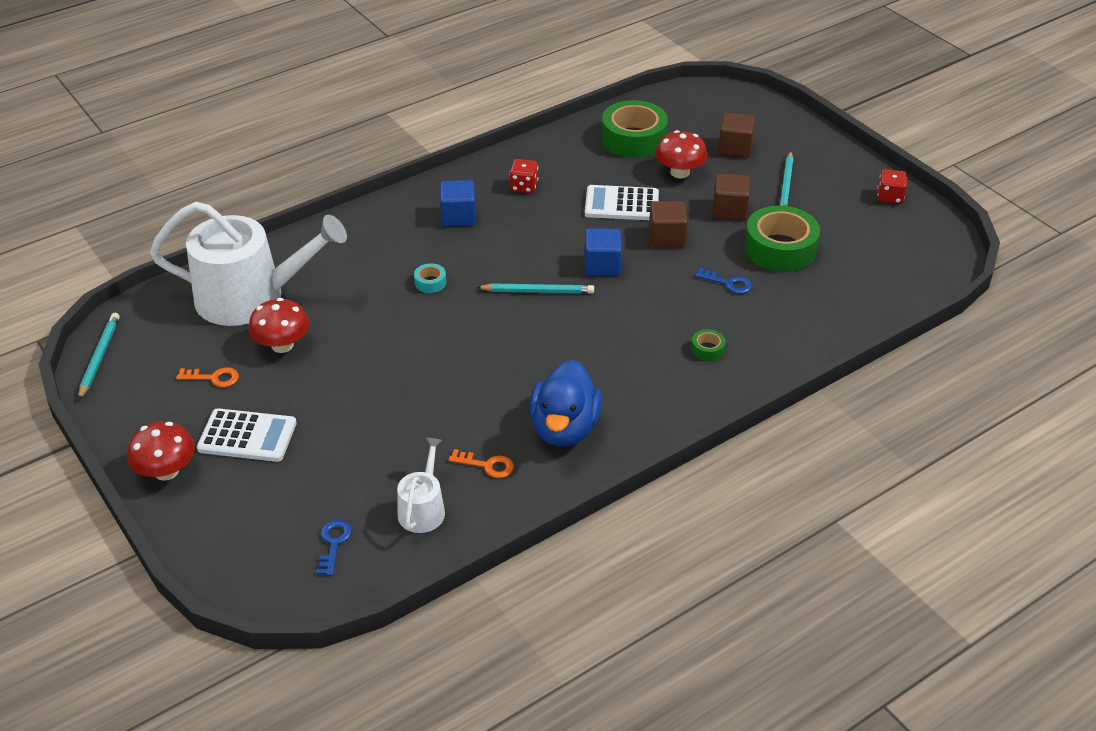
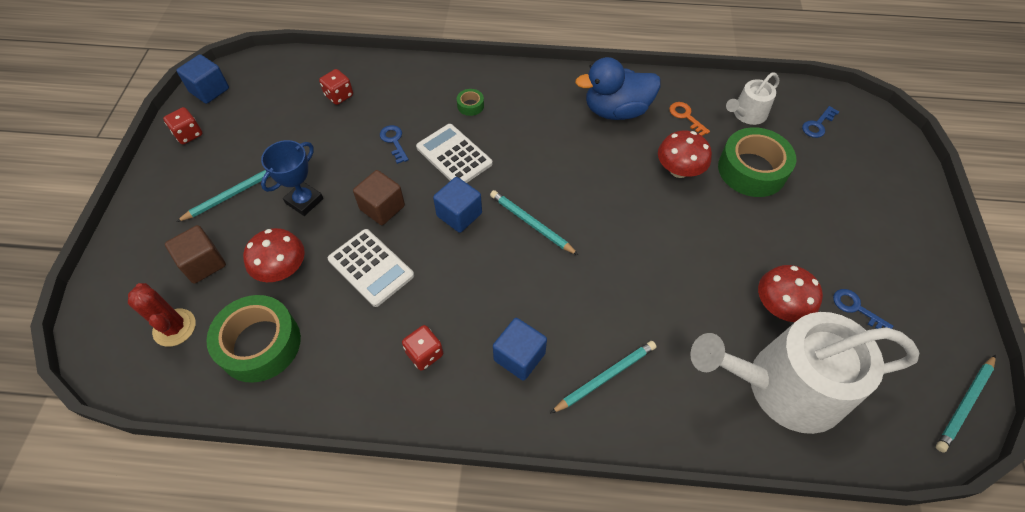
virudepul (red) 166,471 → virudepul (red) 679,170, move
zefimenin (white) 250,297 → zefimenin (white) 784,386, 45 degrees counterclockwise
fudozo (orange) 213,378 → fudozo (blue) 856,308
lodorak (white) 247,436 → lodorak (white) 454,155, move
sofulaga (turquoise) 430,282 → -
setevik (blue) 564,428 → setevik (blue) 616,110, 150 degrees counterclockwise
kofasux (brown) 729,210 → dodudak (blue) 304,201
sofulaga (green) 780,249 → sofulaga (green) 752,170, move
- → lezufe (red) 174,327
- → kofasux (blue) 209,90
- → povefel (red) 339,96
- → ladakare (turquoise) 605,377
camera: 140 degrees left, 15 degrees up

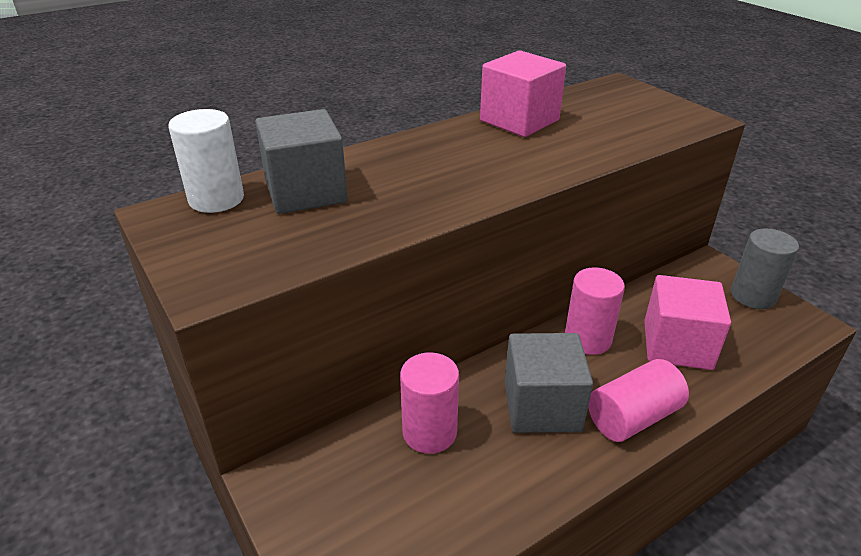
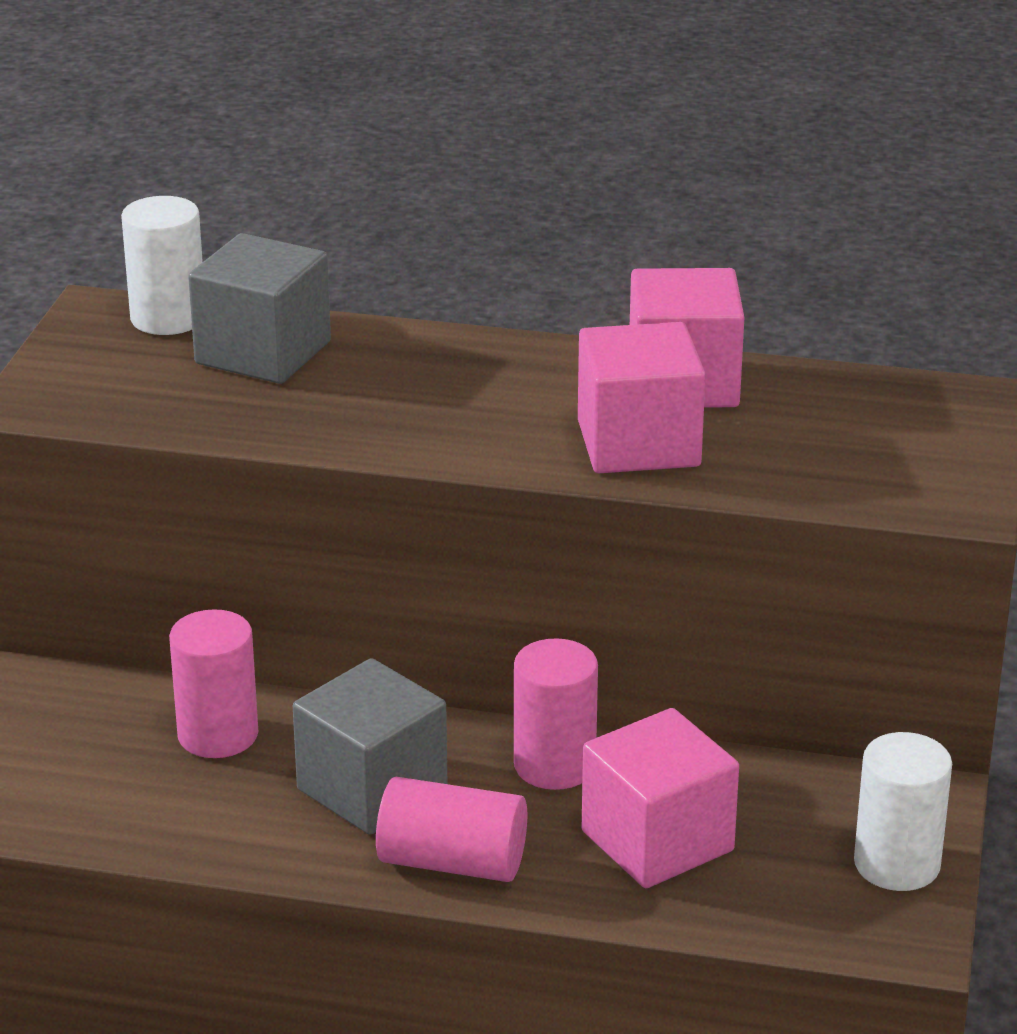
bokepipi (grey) 753,296 → bokepipi (white) 897,864
- → kofasux (pink) 638,444
camera: 45 degrees right, 5 degrees down

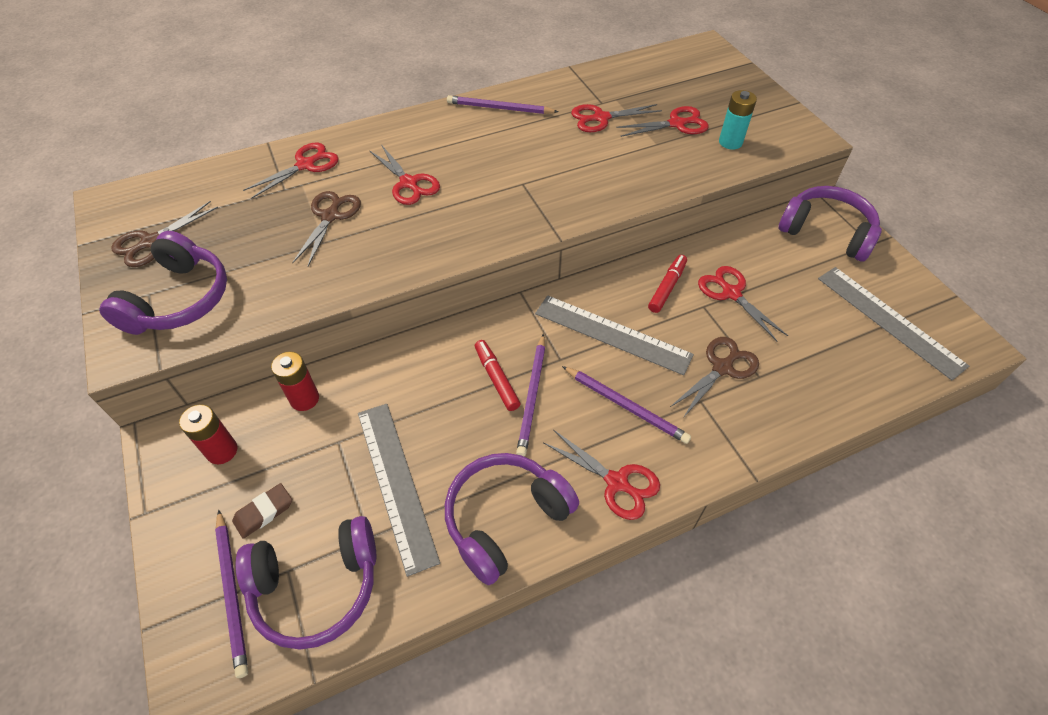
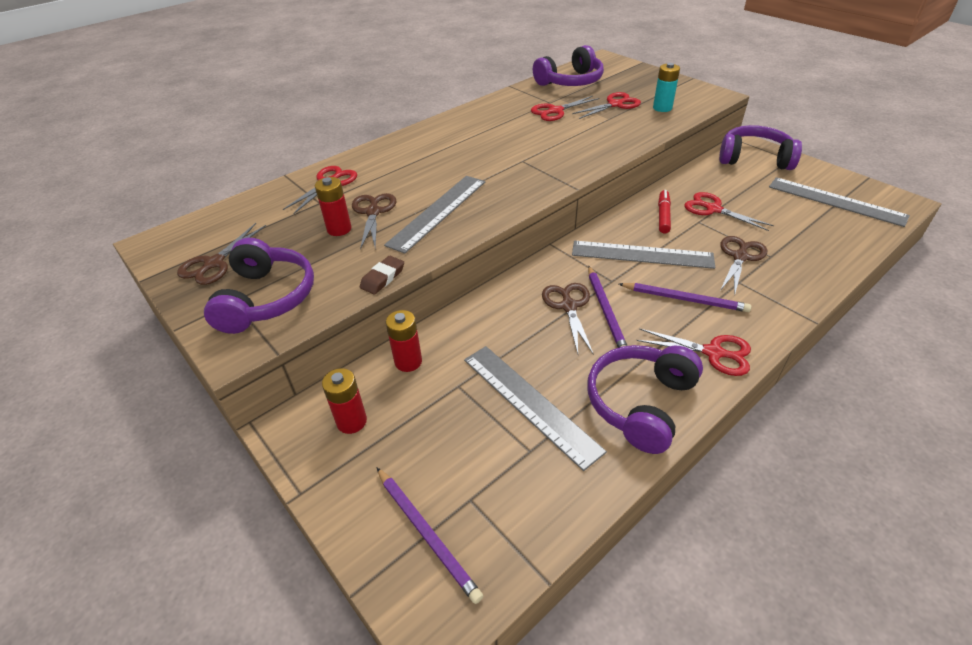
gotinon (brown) 264,512 → gotinon (brown) 382,278, move
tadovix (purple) 316,587 → tadovix (purple) 570,82, move
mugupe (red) 409,183 → -
ladakare (purple) 499,108 → -
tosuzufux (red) 496,378 → mugupe (brown) 568,306
- → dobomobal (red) 339,229
- → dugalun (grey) 437,212
camera: 15 degrees left, 10 degrees down

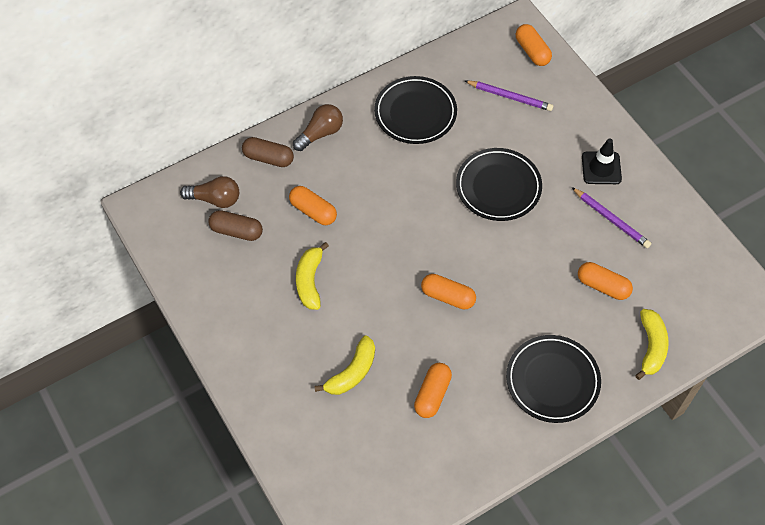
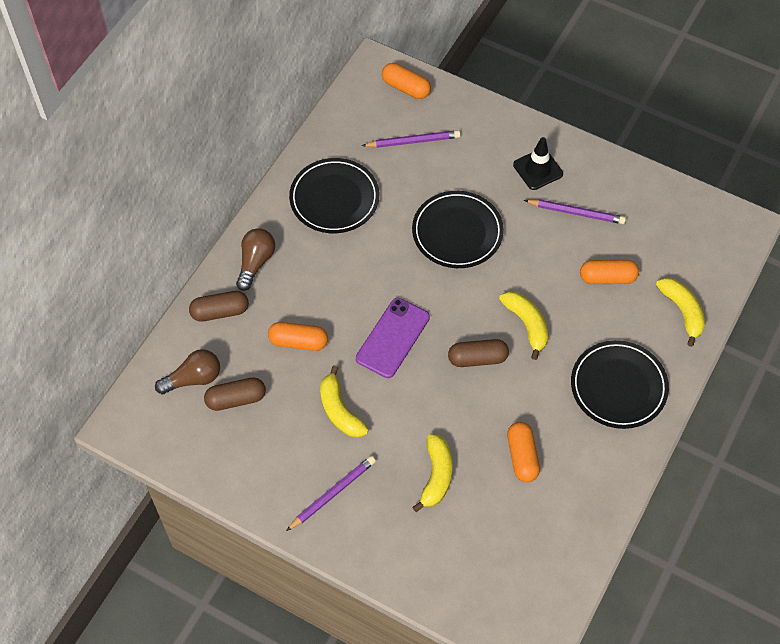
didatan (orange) 448,296 → didatan (brown) 477,358
- → ladakare (purple) 333,493
- → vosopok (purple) 392,338
- → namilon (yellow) 526,324
camera: 30 degrees left, 0 degrees up

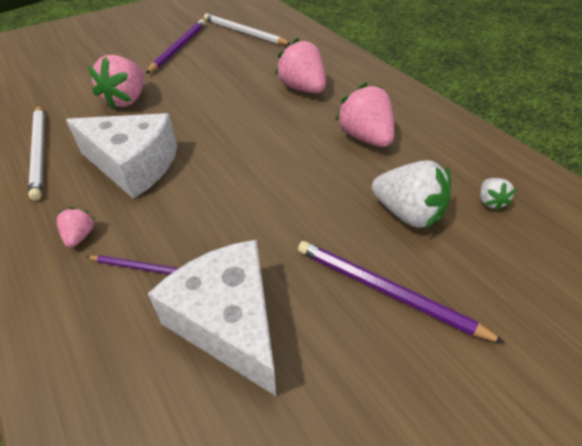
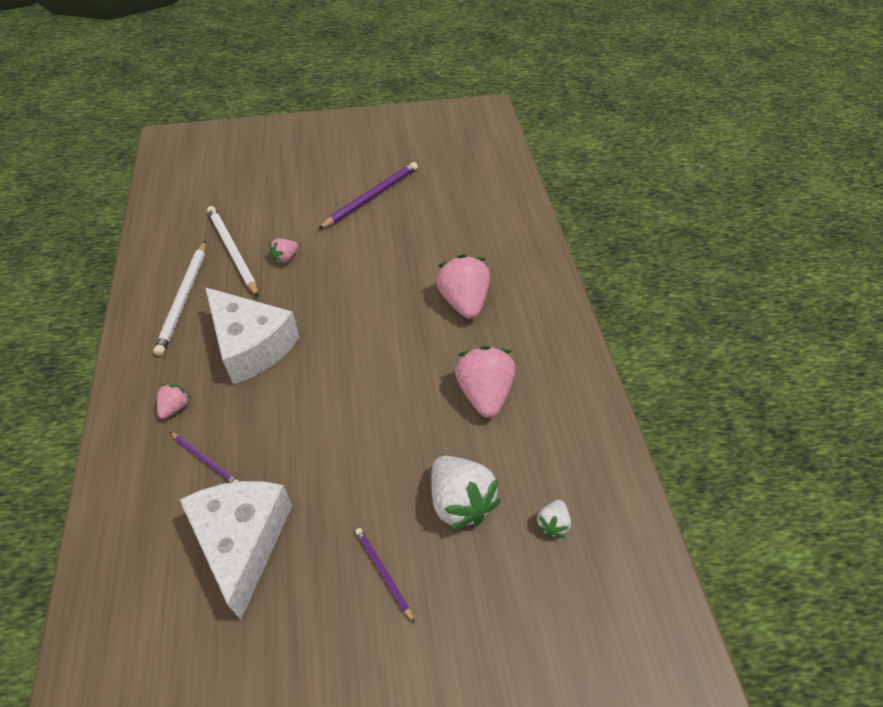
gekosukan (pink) 127,99 → gekosukan (pink) 285,258, x0.50
ladakare (white) 244,32 → ladakare (white) 232,251, move
ladakare (purple) 386,291 → ladakare (purple) 383,573, x0.55
camera: 25 degrees right, 5 degrees up

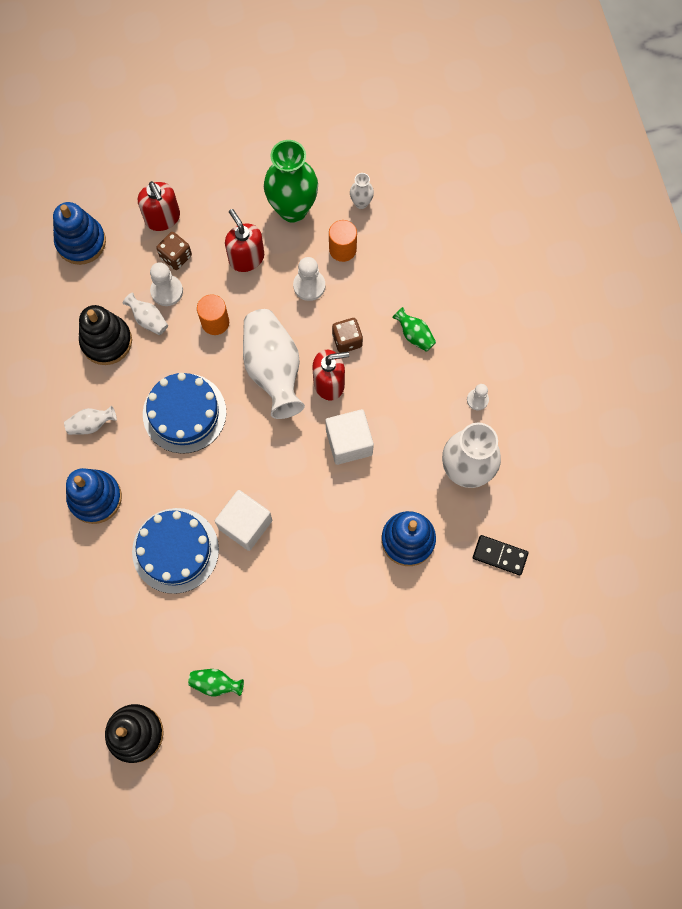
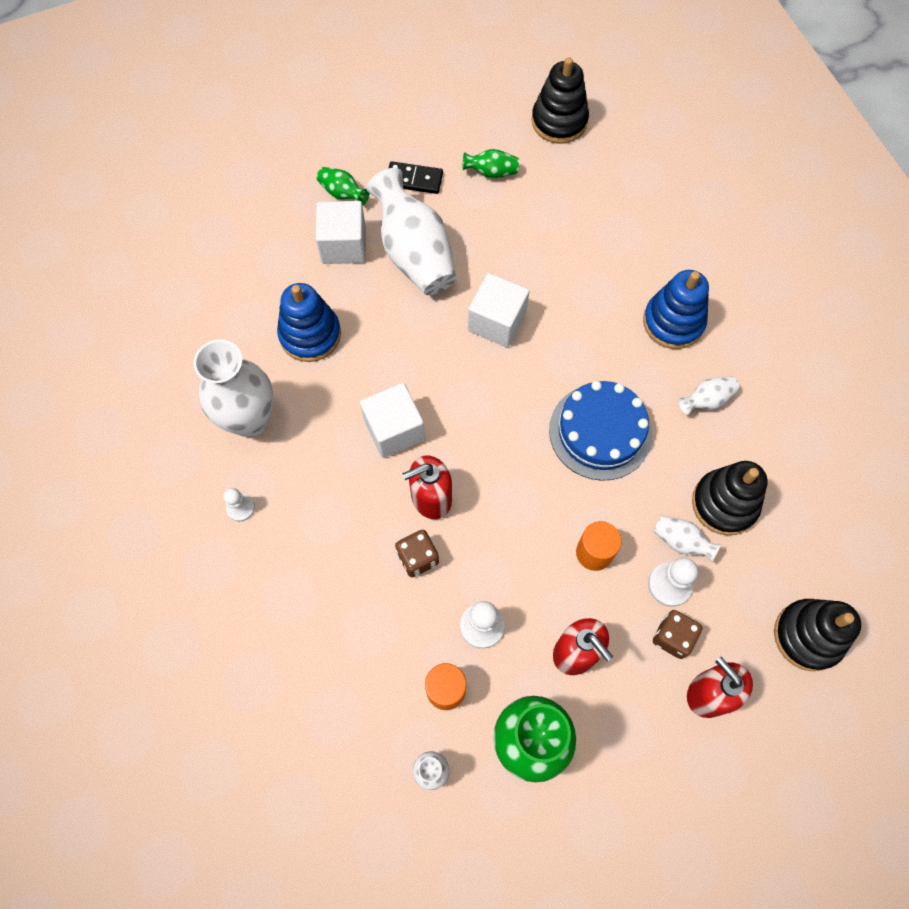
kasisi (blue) 81,242 → kasisi (black) 808,636
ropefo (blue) 175,550 → -
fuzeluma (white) 273,369 → fuzeluma (white) 414,253, move
fuzeluma (green) 414,335 → fuzeluma (green) 343,193, move
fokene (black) 500,555 → fokene (black) 414,179, move
- → kofasux (white) 343,245
camera: 170 degrees right, 5 degrees down

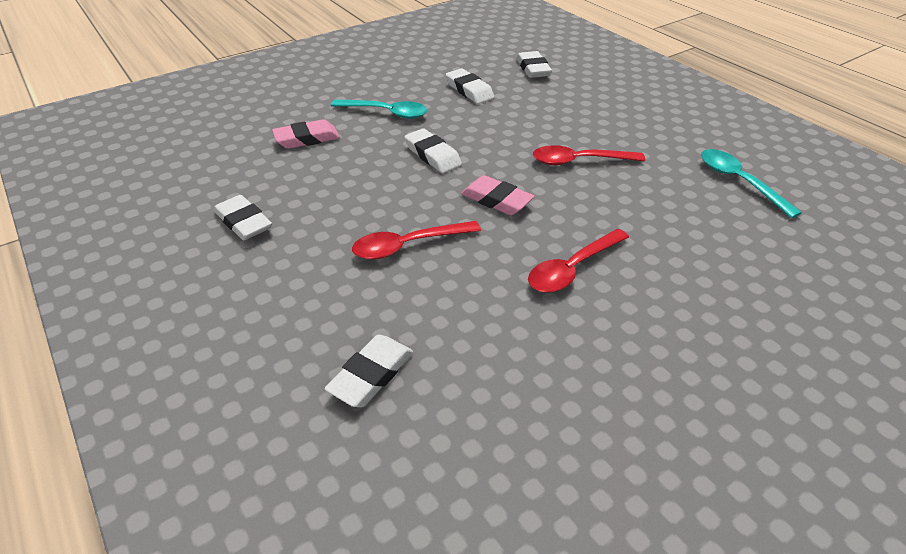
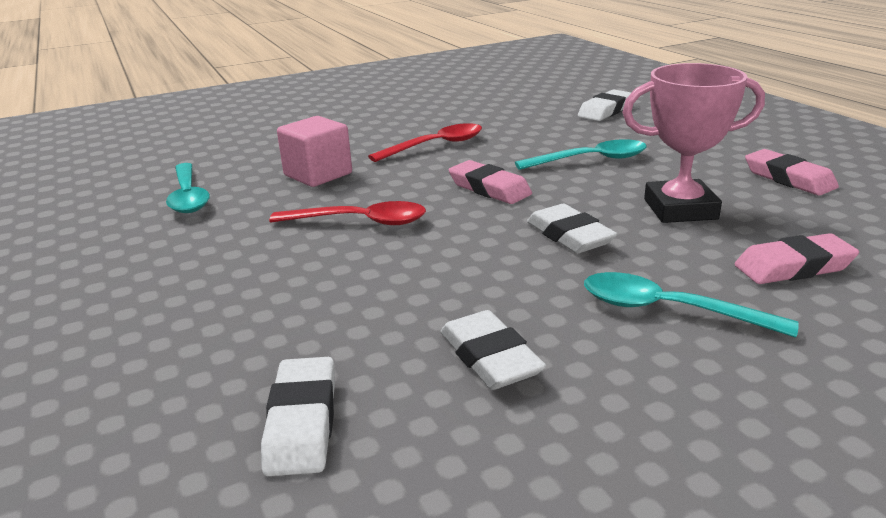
gotinon (white) 243,222 → gotinon (pink) 789,178
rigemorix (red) 408,245 → rigemorix (turquoise) 590,160
- → kofasux (pink) 318,174
- → dodudak (pink) 680,209
camera: 170 degrees left, 15 degrees down

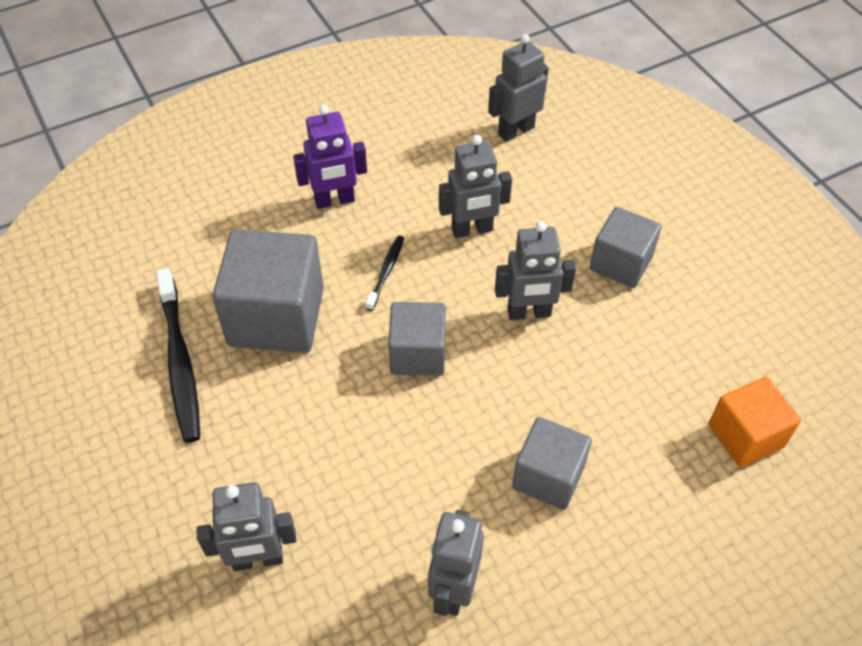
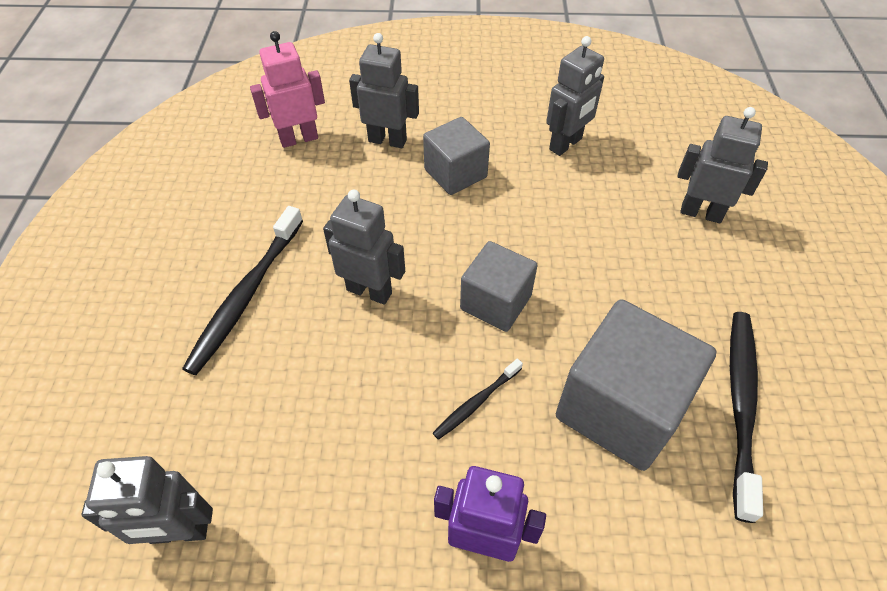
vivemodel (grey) 472,230 → vivemodel (grey) 387,140, move
kofasux (grey) 621,263 → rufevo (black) 246,296
kofasux (orange) 745,436 → vivemodel (pink) 299,139
camera: 150 degrees left, 0 degrees up

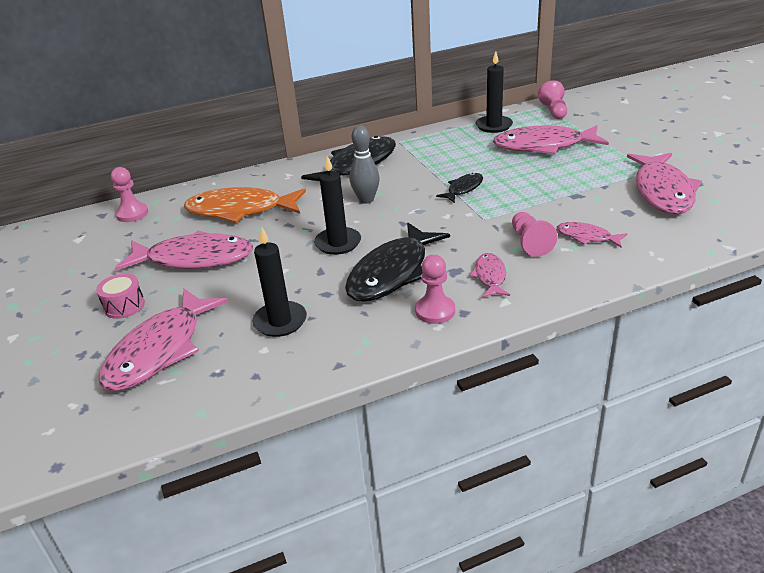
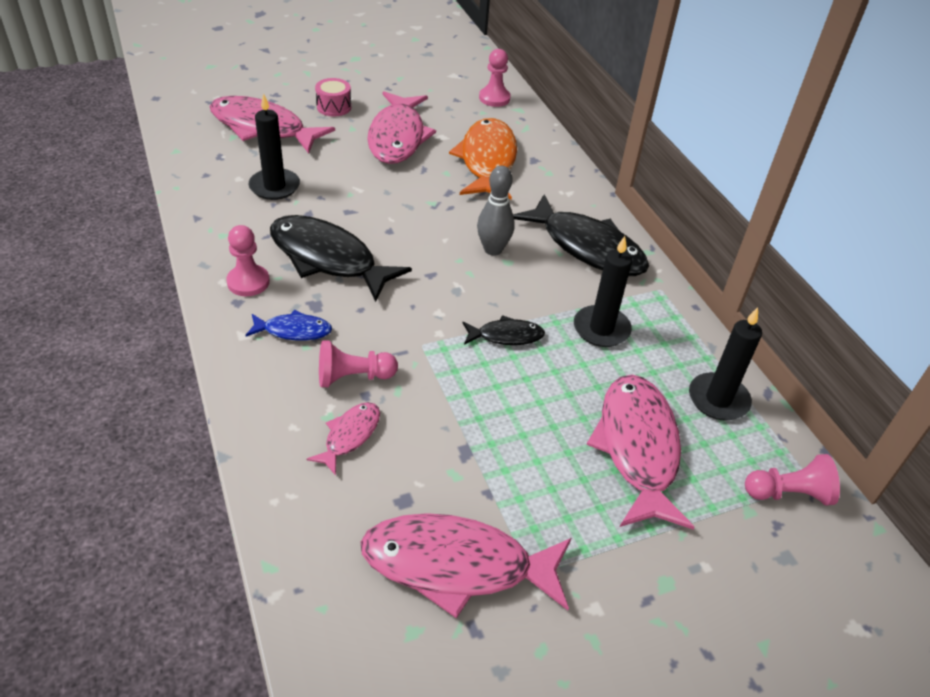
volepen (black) 338,243 → volepen (black) 601,329, move
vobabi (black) 463,189 → vobabi (black) 506,336, 45 degrees counterclockwise
vobabi (pink) 490,276 → vobabi (blue) 293,331
camera: 85 degrees right, 10 degrees up

